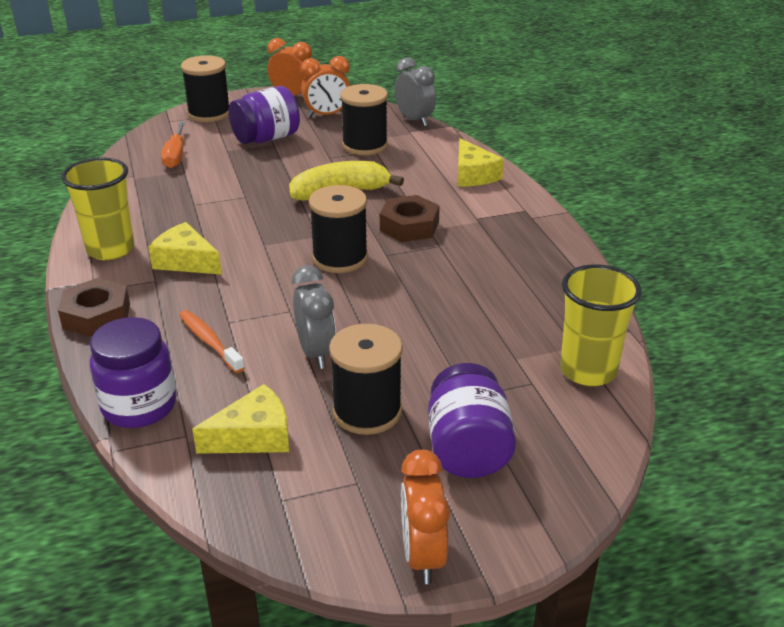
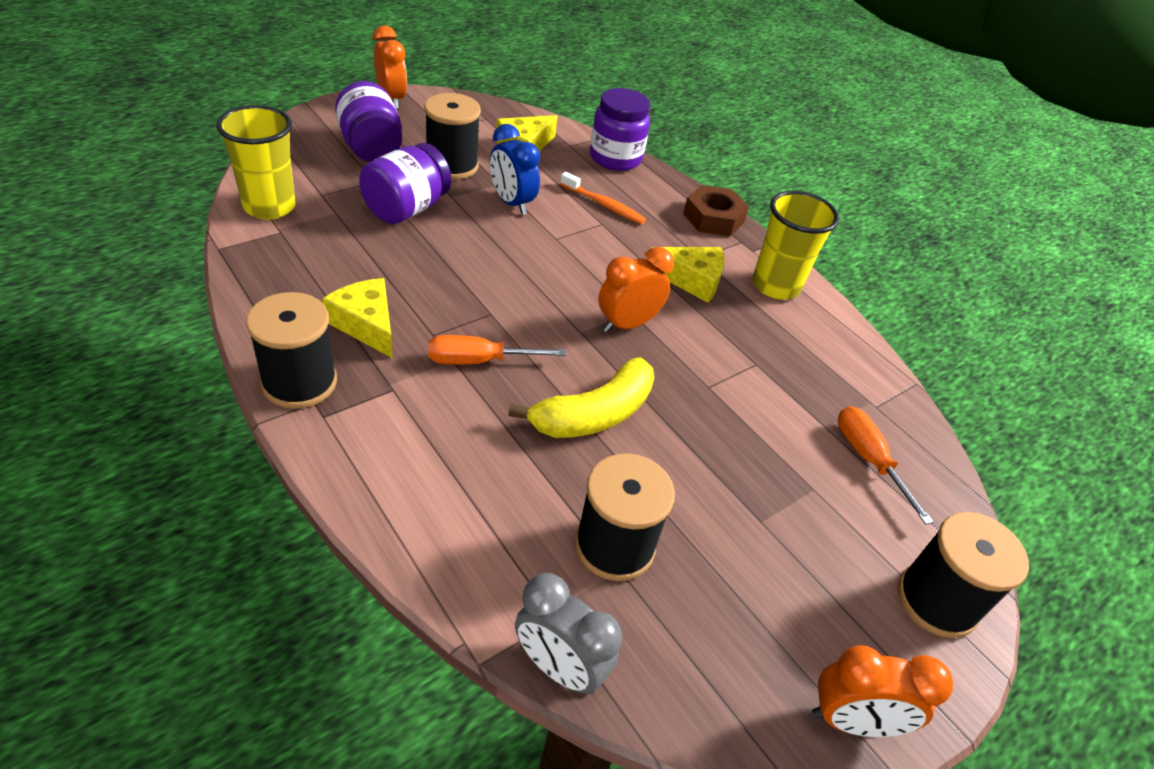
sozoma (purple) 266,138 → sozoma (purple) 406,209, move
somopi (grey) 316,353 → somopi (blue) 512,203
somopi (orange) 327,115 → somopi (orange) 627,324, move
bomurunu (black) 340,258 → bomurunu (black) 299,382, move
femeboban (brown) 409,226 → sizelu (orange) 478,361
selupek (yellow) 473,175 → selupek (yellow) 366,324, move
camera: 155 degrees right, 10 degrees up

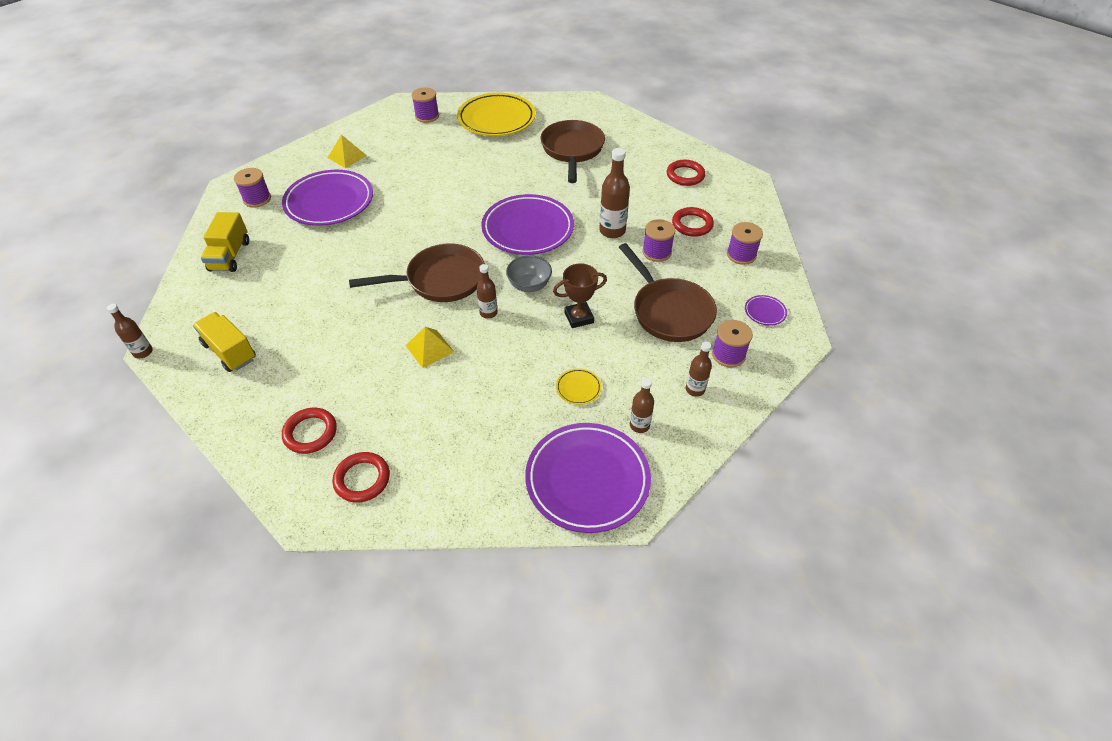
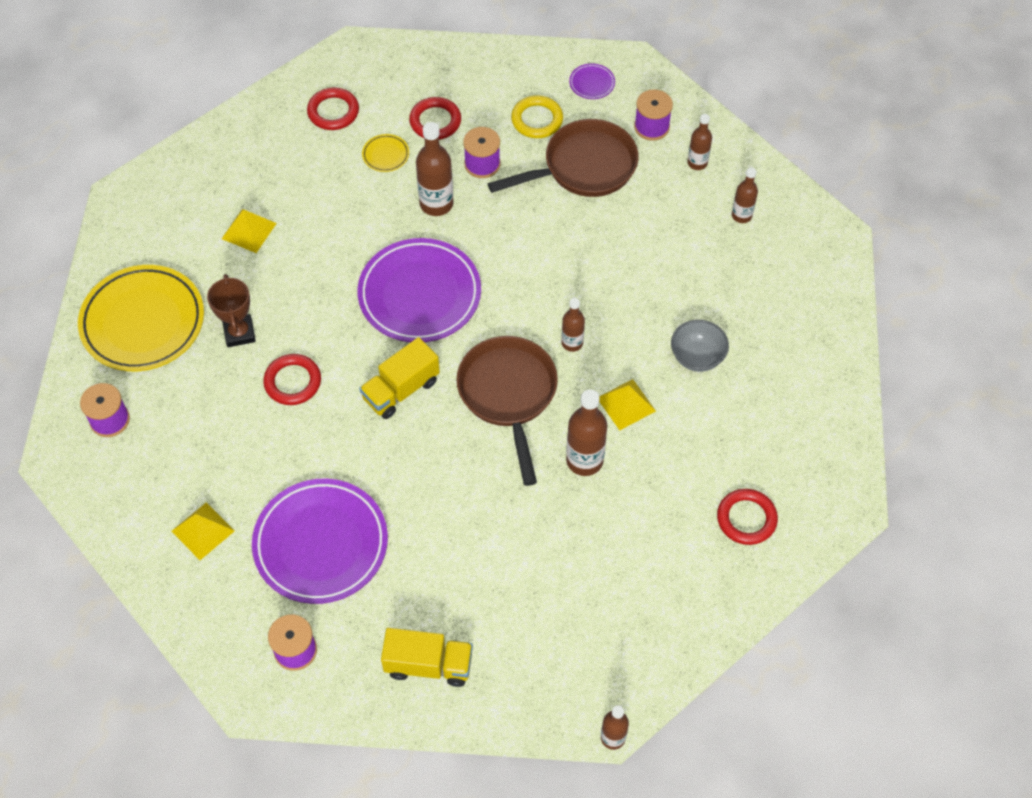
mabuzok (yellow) 230,351 → mabuzok (yellow) 401,390, move
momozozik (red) 362,479 → momozozik (red) 293,382, move
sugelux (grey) 529,285 → sugelux (grey) 697,357, move
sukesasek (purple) 587,480 → -
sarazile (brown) 572,150 → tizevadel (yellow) 249,231
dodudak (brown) 579,317 → dodudak (brown) 239,333, move
sukesasek (yellow) 578,388 → sukesasek (yellow) 386,155, move
bomurunu (purple) 741,255 → -
- → momozozik (yellow) 537,120
- → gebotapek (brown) 584,460
camera: 85 degrees left, 10 degrees up

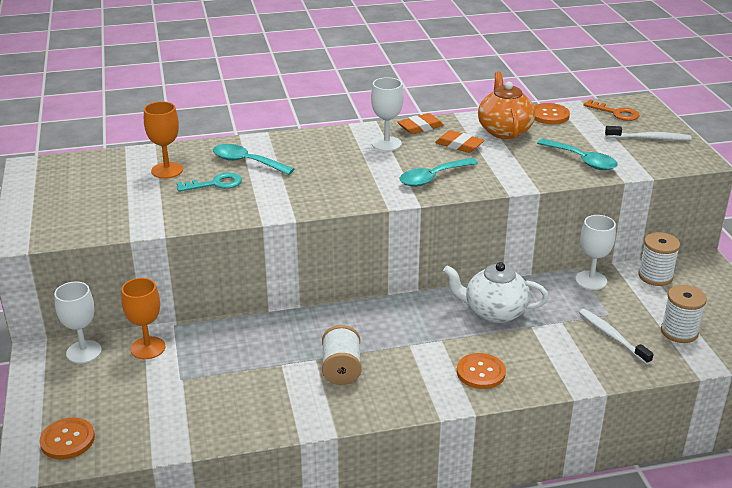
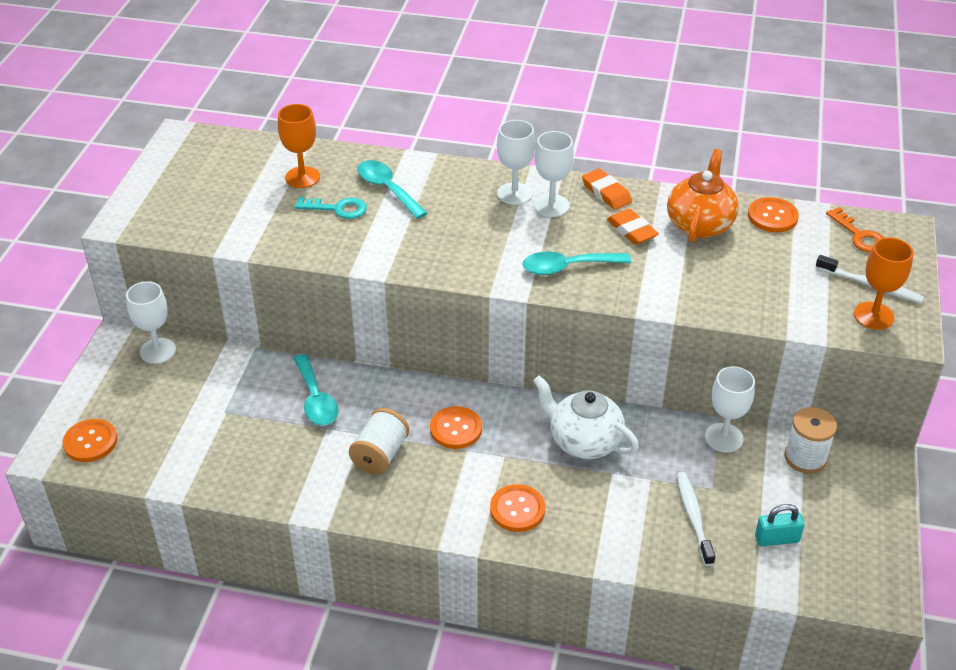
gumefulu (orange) 148,348 → gumefulu (orange) 873,316, move
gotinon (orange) 420,127 → gotinon (orange) 606,193, 60 degrees clockwise
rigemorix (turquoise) 581,160 → rigemorix (turquoise) 315,399, move
bomurunu (white) 679,332 → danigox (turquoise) 776,539
- → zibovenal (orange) 456,429
- → gumefulu (white) 514,194
camera: 25 degrees right, 10 degrees up

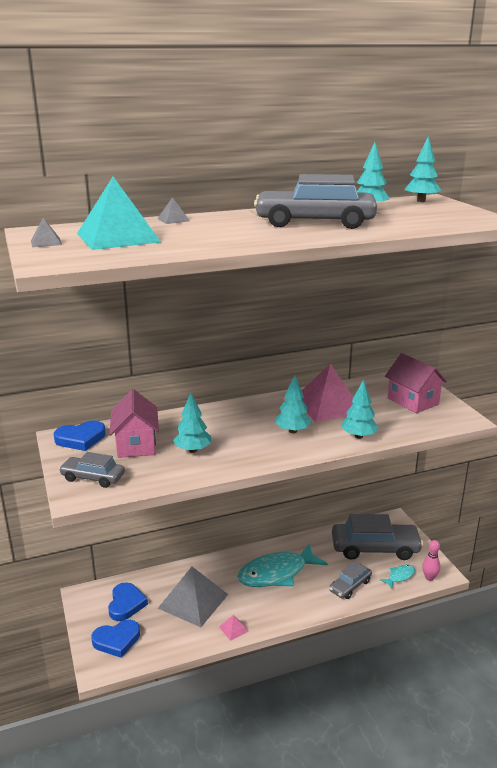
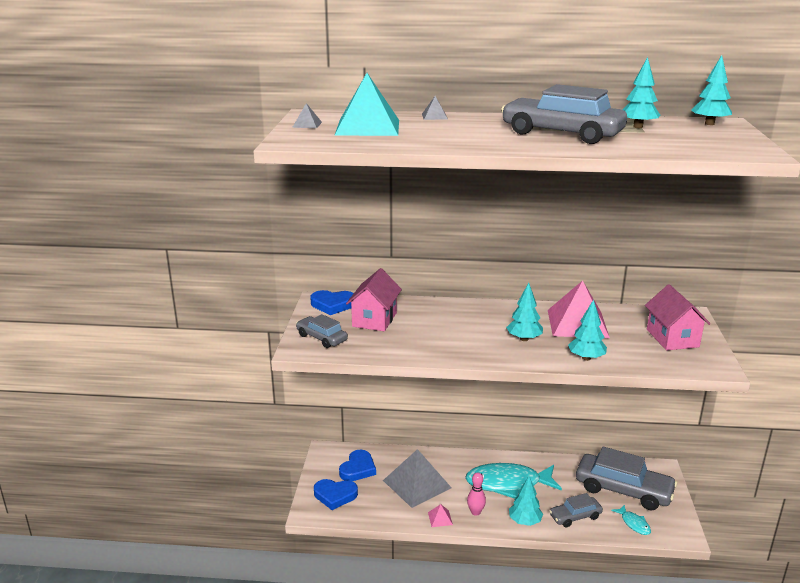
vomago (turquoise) 193,450 → vomago (turquoise) 524,521, move
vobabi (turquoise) 399,576 → vobabi (turquoise) 634,523, 75 degrees clockwise
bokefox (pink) 429,577 → bokefox (pink) 475,512, move
camera: 25 degrees right, 0 degrees up

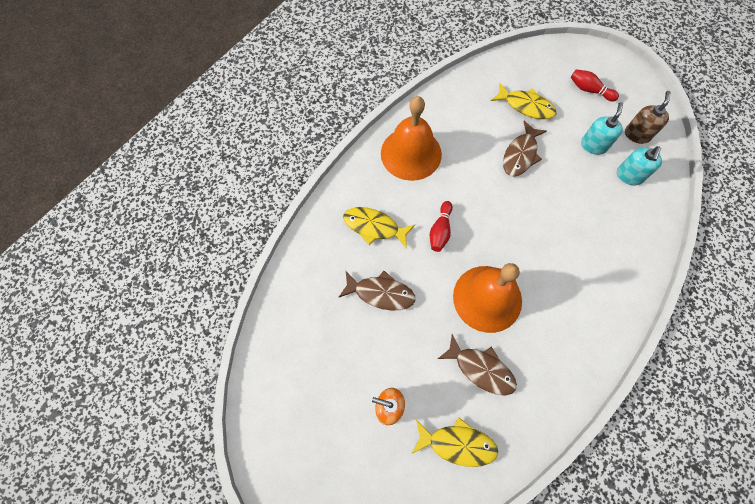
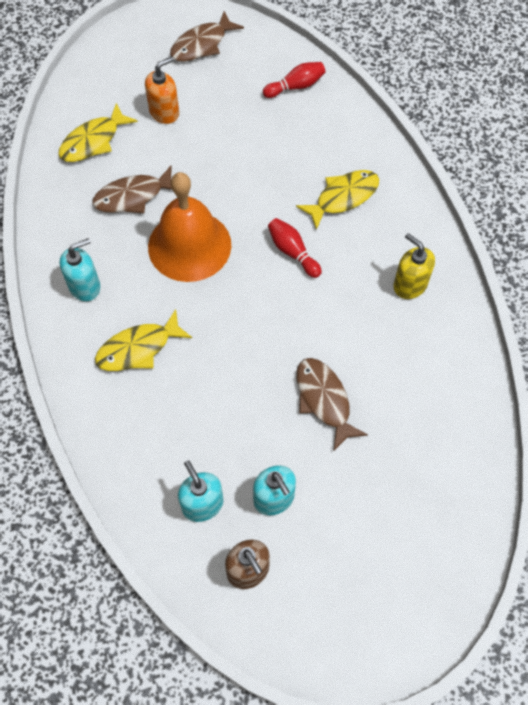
vobabi (brown) 381,293 → vobabi (brown) 202,44, move
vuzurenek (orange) 411,153 → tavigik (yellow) 410,285
vobabi (yellow) 526,106 → vobabi (yellow) 138,348, move
bokefox (red) 589,90 → bokefox (red) 295,86, move
- → tavigik (turquoise) 85,286
camera: 125 degrees right, 5 degrees down

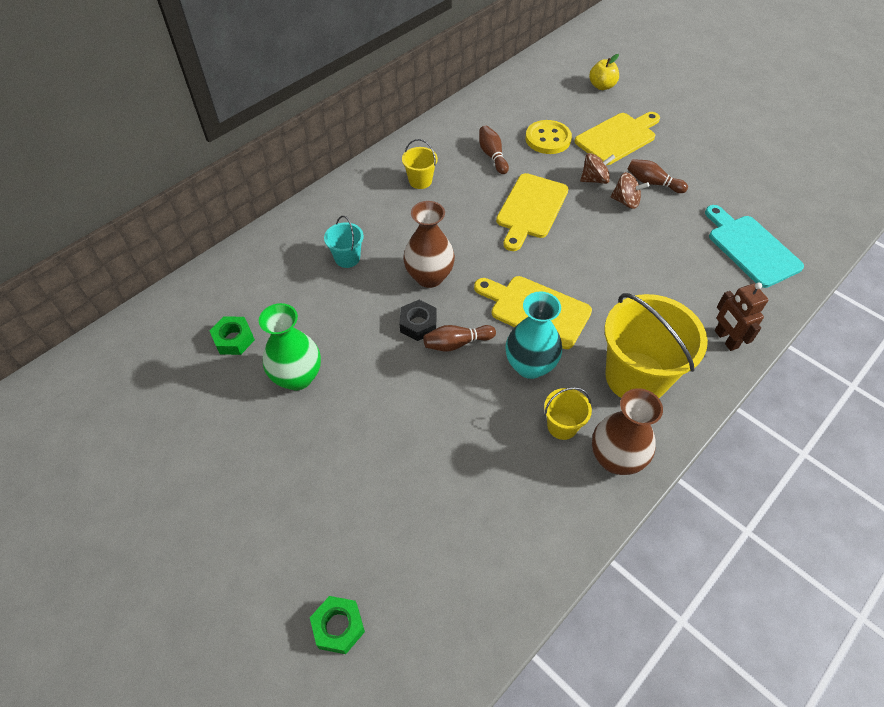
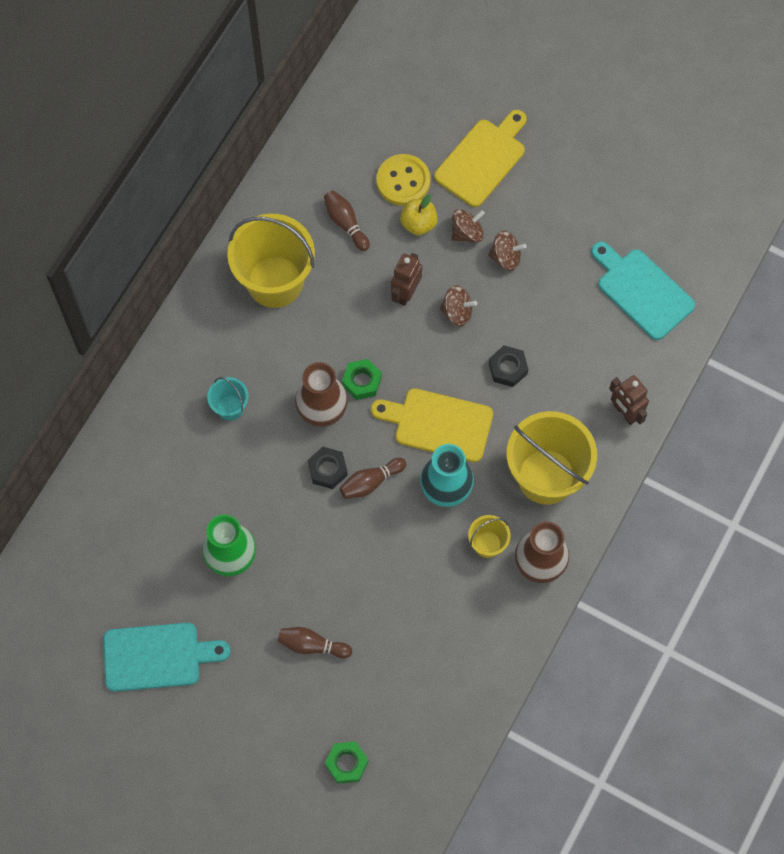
femeboban (green) 234,339 → femeboban (green) 362,381, move
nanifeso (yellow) 420,181 → nanifeso (yellow) 275,282, x2.13
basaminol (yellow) 530,209 → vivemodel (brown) 405,293
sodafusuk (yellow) 602,86 → sodafusuk (yellow) 418,223, move
bokefox (brown) 652,183 → bokefox (brown) 312,645, move
- → basaminol (turquoise) 157,657
- → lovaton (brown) 457,312
- → femeboban (black) 507,368
camera: 15 degrees left, 15 degrees up

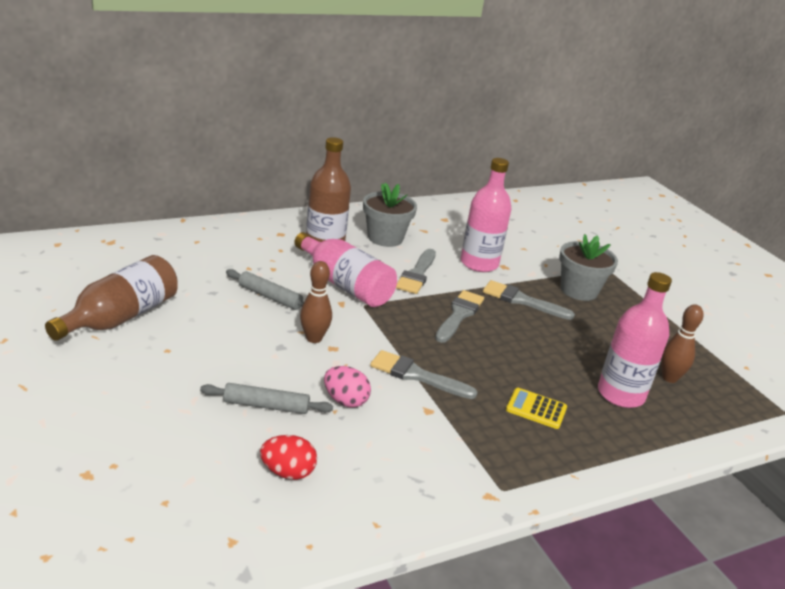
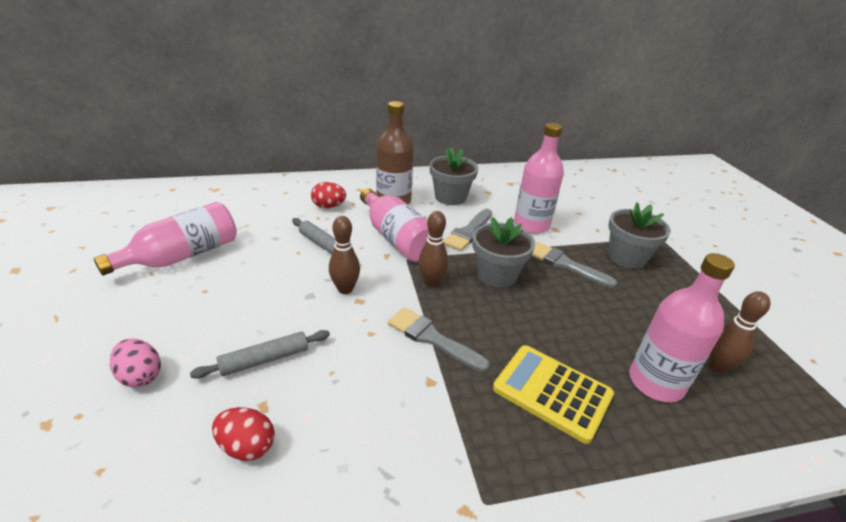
gebotapek (brown) 120,317 → gebotapek (pink) 182,256
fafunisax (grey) 266,406 → fafunisax (grey) 265,359, 45 degrees counterclockwise
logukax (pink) 345,401 → logukax (pink) 141,376, move
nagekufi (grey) 459,315 → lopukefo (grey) 497,275
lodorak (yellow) 536,409 → lodorak (yellow) 552,392, x1.69
- → logukax (red) 329,206
- → bokefox (brown) 431,282
camera: 15 degrees right, 5 degrees up

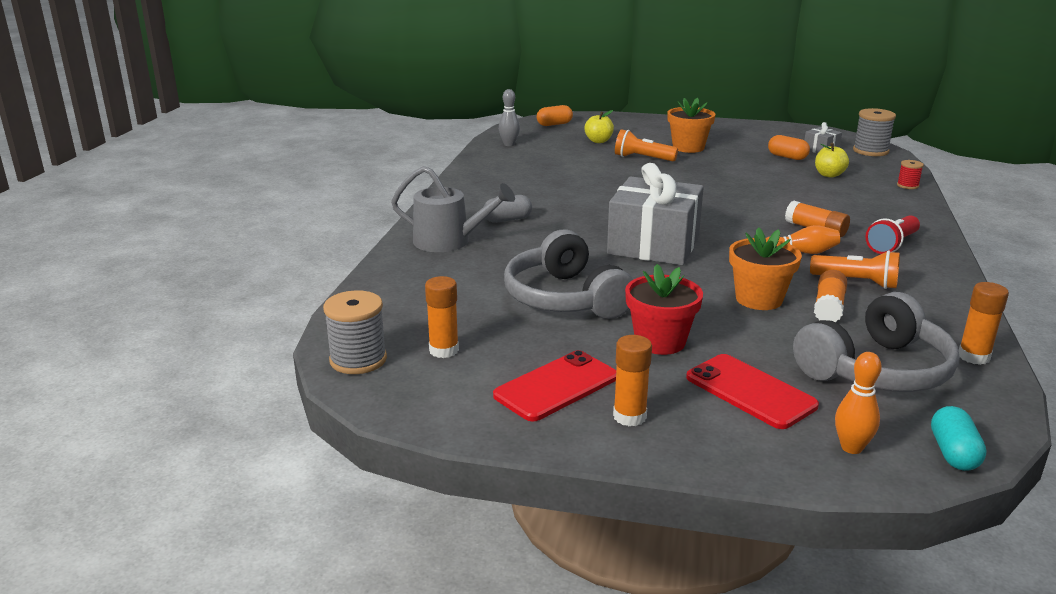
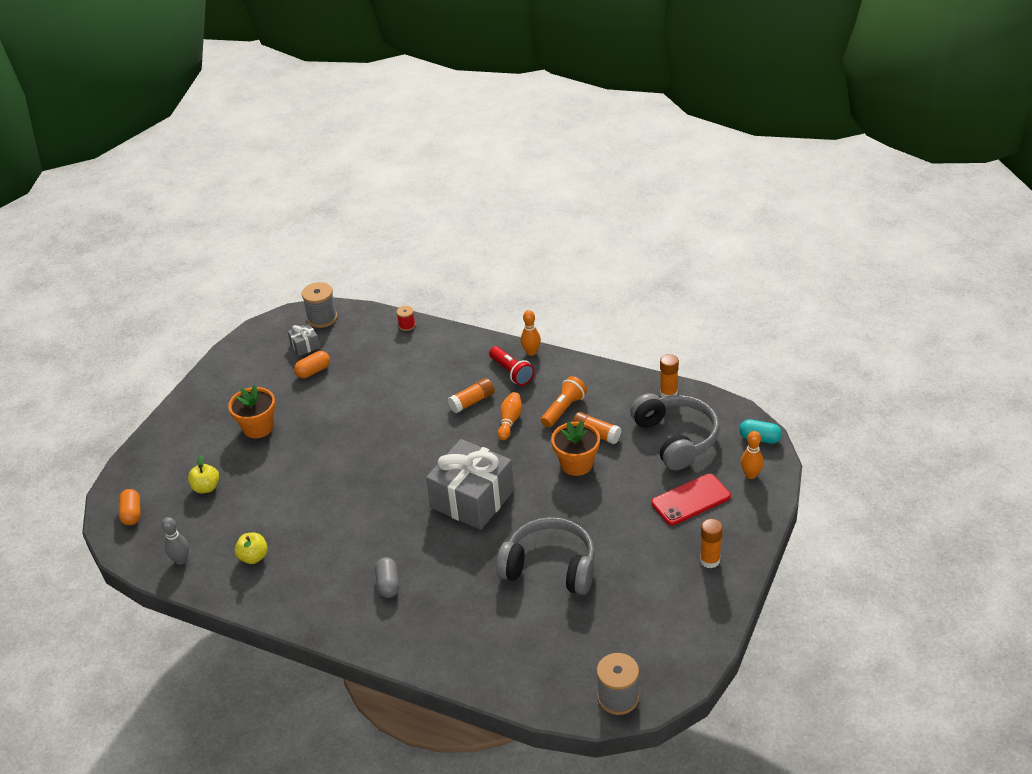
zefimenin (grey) 448,241 → -
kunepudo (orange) 444,350 → -
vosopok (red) 556,386 → -
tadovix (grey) 565,298 → tadovix (grey) 550,567, 150 degrees counterclockwise
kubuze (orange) 642,158 → -
lopukefo (red) 660,342 → -
sodafusuk (yellow) 829,175 → sodafusuk (yellow) 253,557, move
- → bokefox (orange) 531,352
camera: 75 degrees left, 15 degrees up

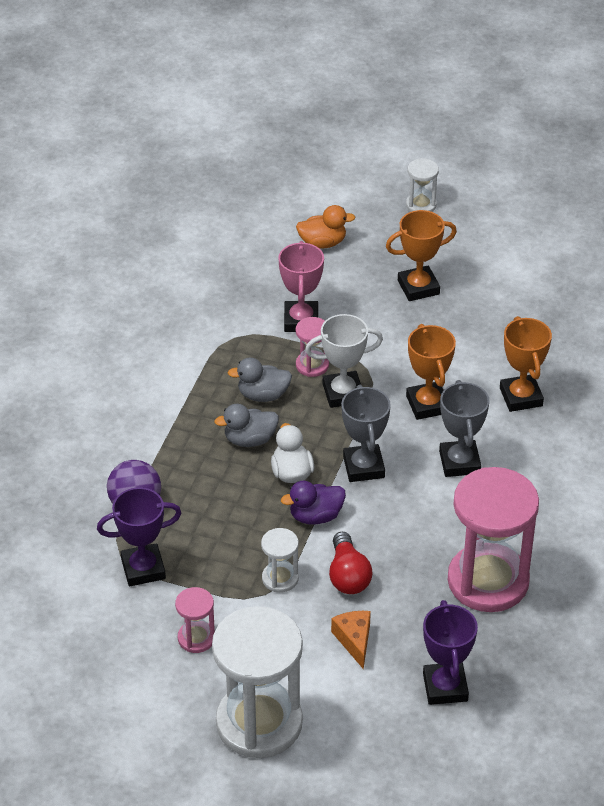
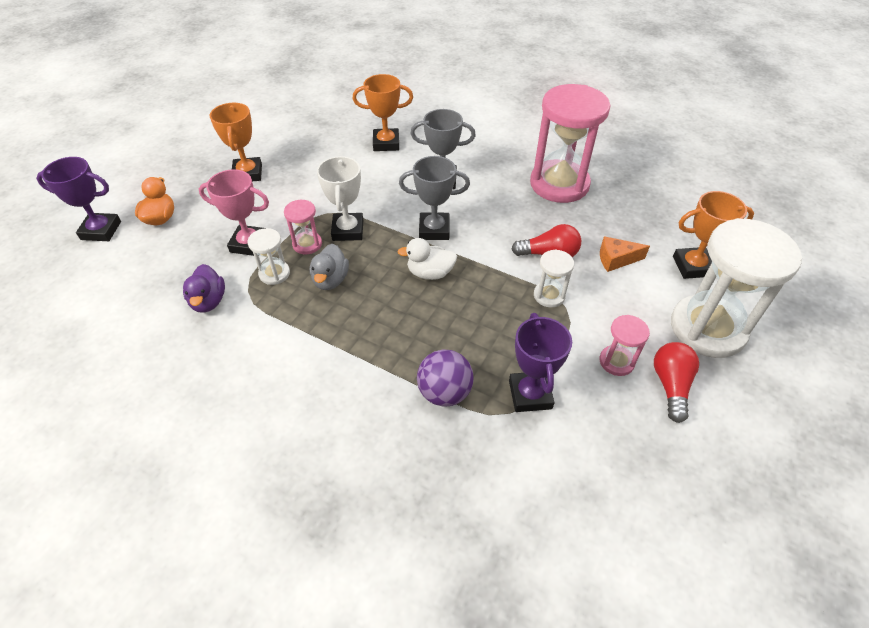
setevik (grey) 250,440 → -
setevik (purple) 315,516 → setevik (purple) 208,301, move
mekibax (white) 421,205 → mekibax (white) 274,273, move
dodudak (orange) 427,404 → dodudak (orange) 692,266, move
dodudak (purple) 445,687 → dodudak (purple) 101,230, move
- → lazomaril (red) 670,385
camera: 80 degrees left, 5 degrees up

